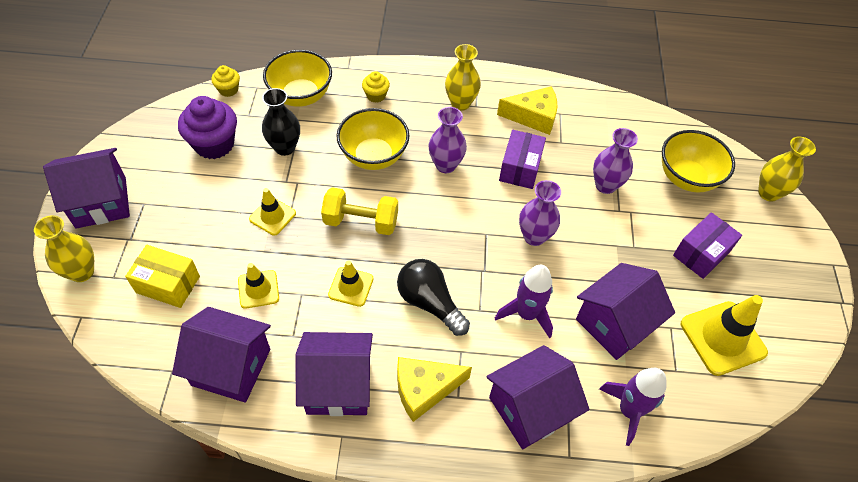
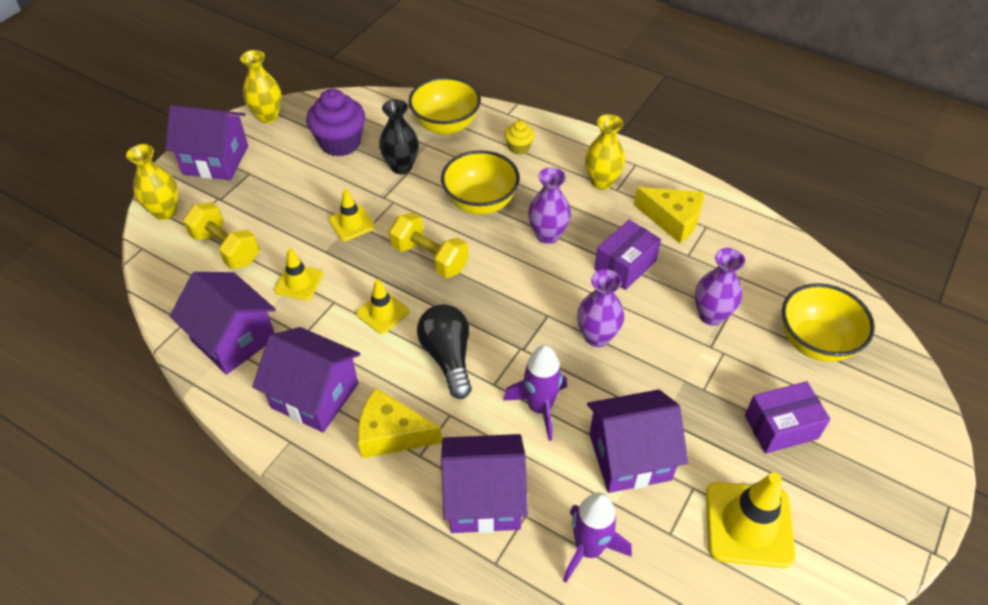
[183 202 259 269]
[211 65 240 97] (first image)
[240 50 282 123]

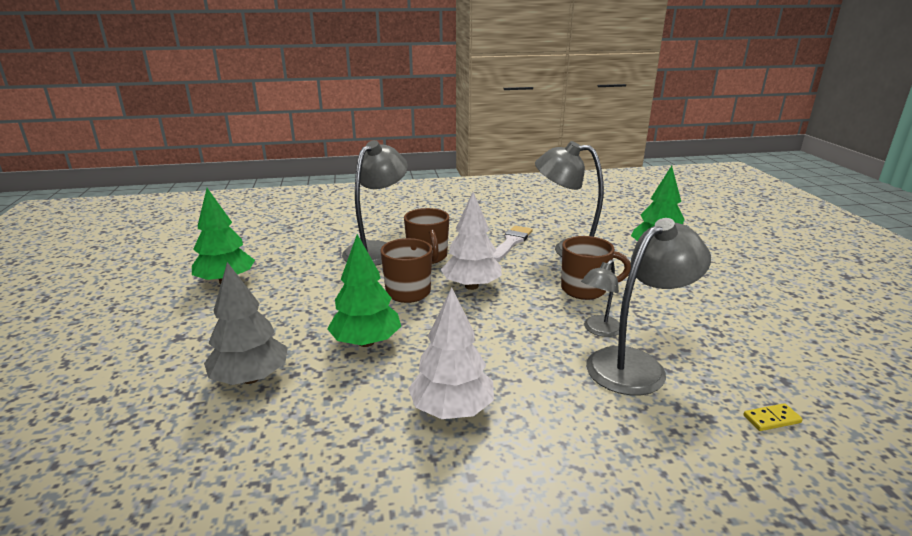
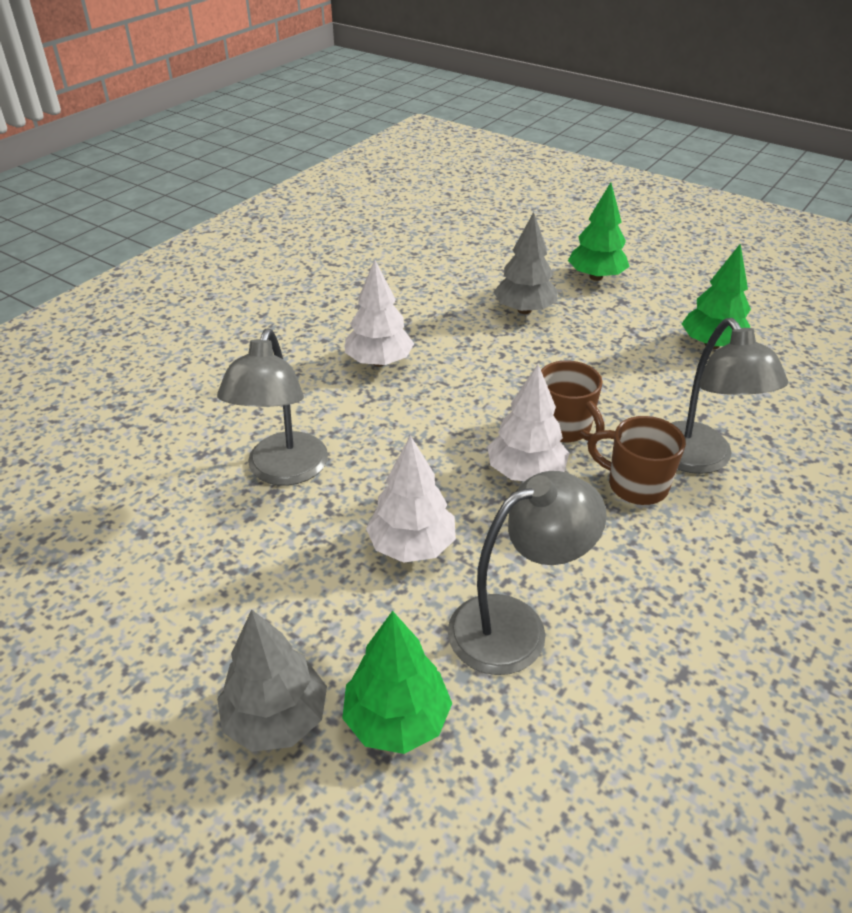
[568 182 630 281]
[492 225 533 261] (first image)
[366 435 456 563]
[581 260 620 337] (first image)
[743 403 803 431] (first image)
[217 609 327 752]

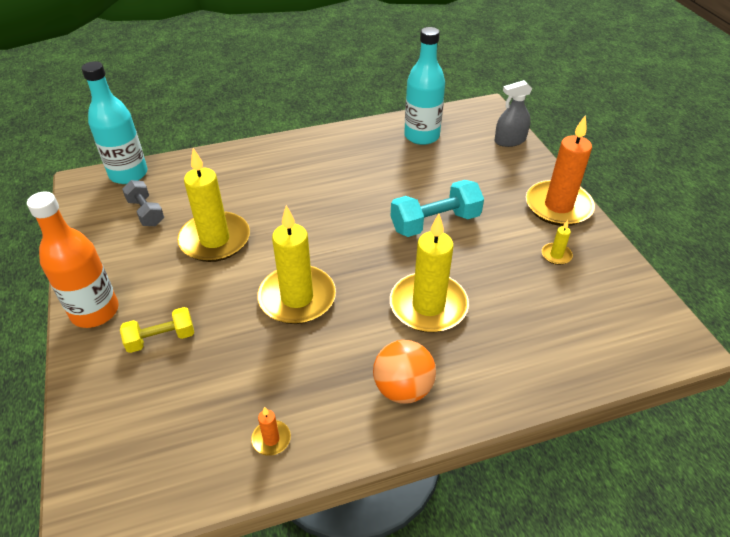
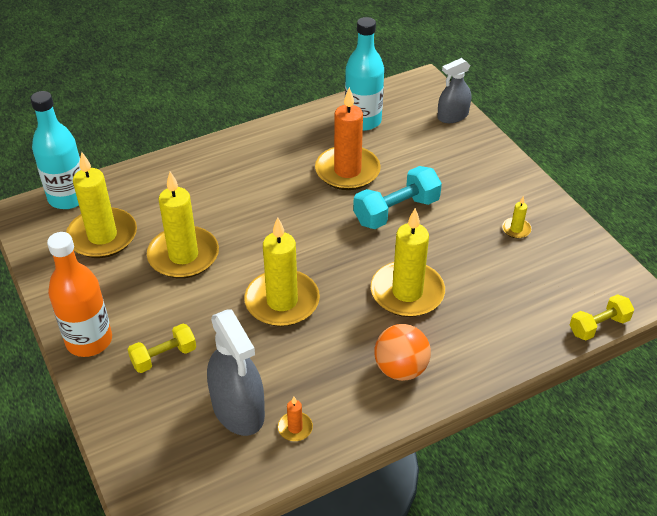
[66 152 137 258]
[315 87 381 190]
[207 309 265 436]
[570 294 634 340]

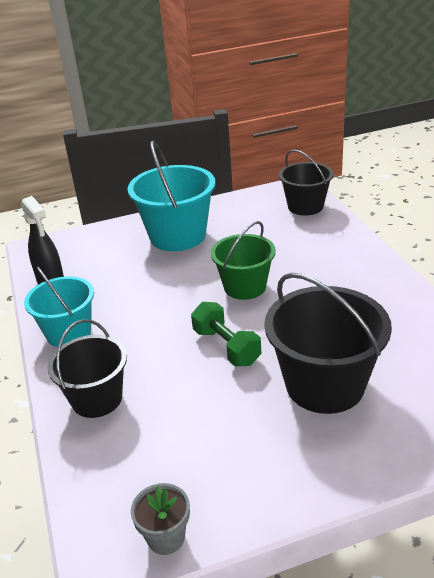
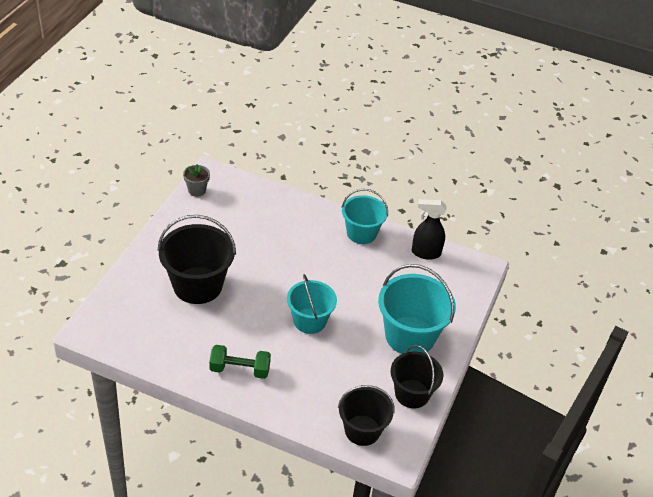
[390 345 443 408]
[209 345 271 379]
[287 274 337 334]

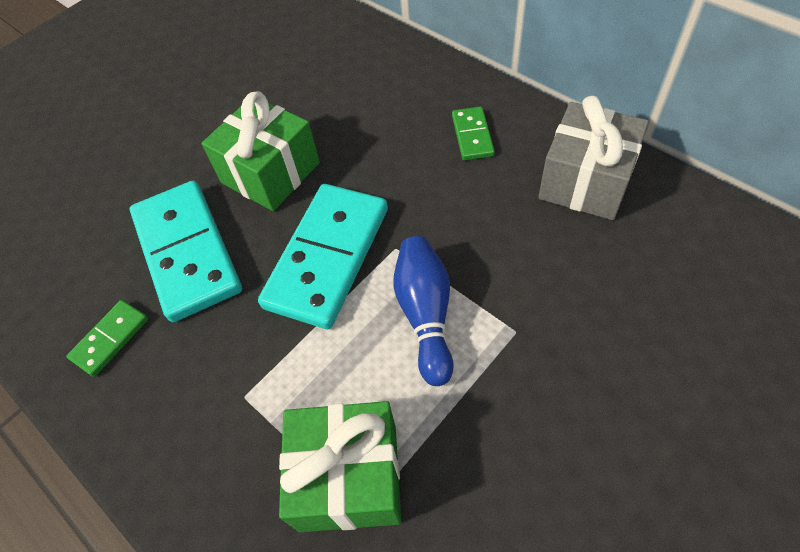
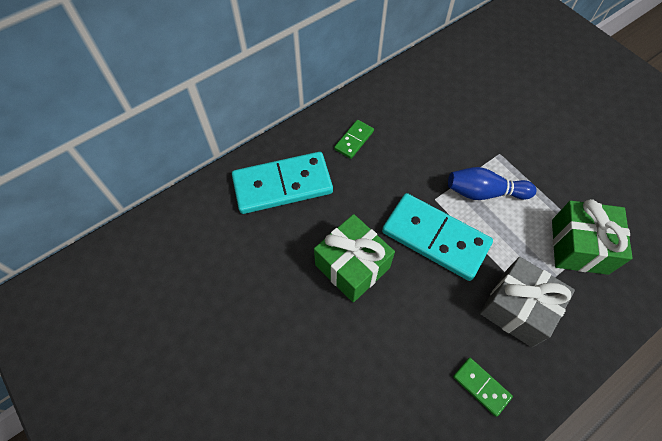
[232 152 333 214]
[334 120 374 159]
[480 257 575 347]

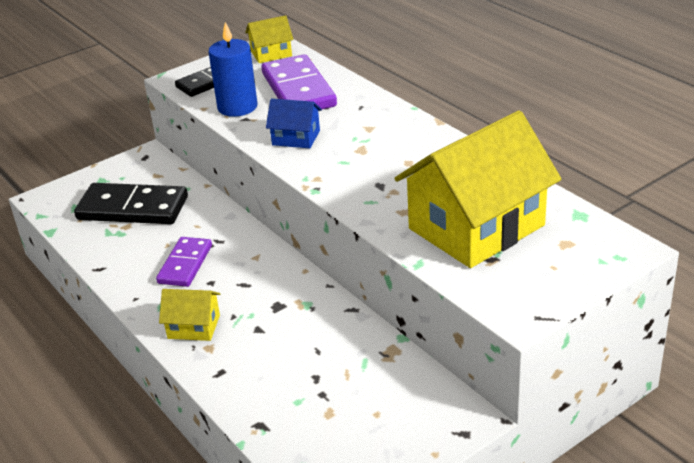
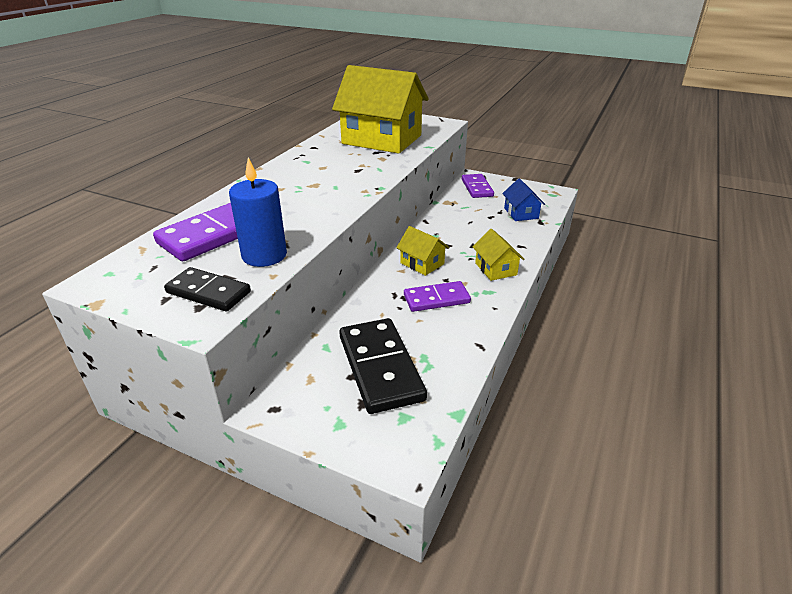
[396 226 449 276]
[502 178 545 221]
[462 174 494 198]

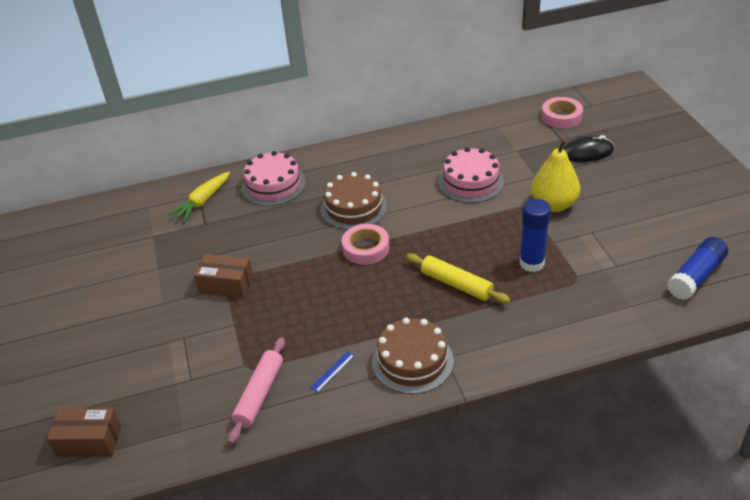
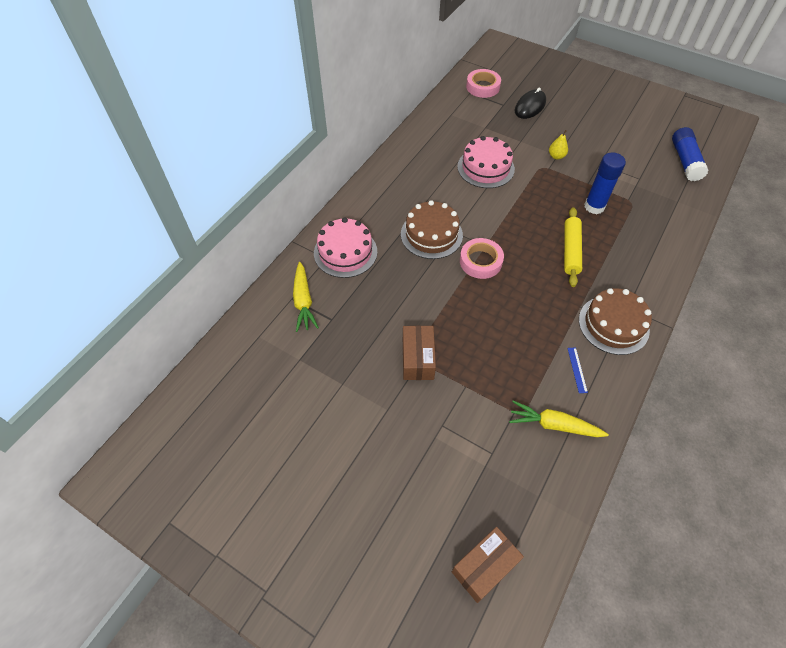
[403 326 436 380]
[509 401 609 437]
[564 207 582 287]
[549 130 568 159]

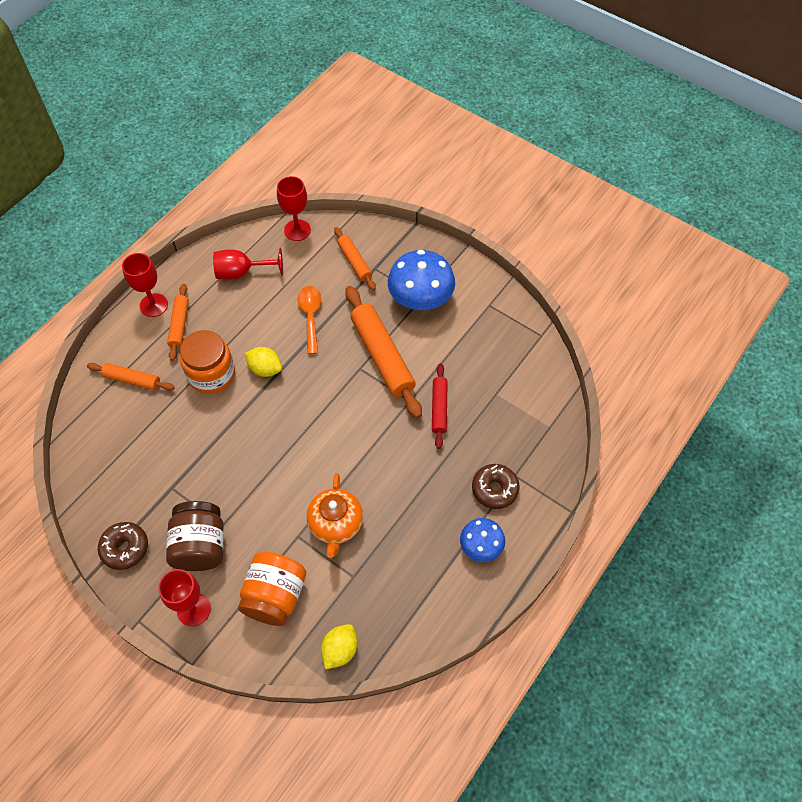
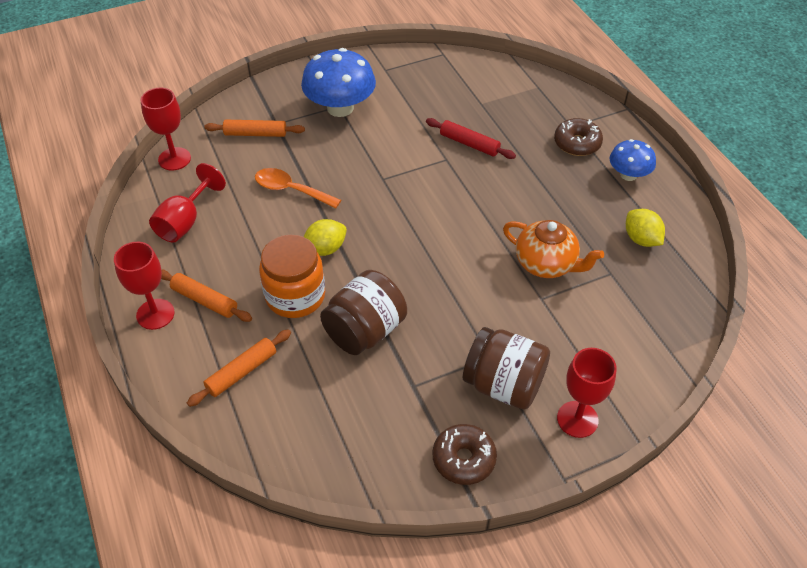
[238 552 306 626] (first image)
[626 209 665 247]
[345 286 422 418] (first image)
[320 270 407 355]

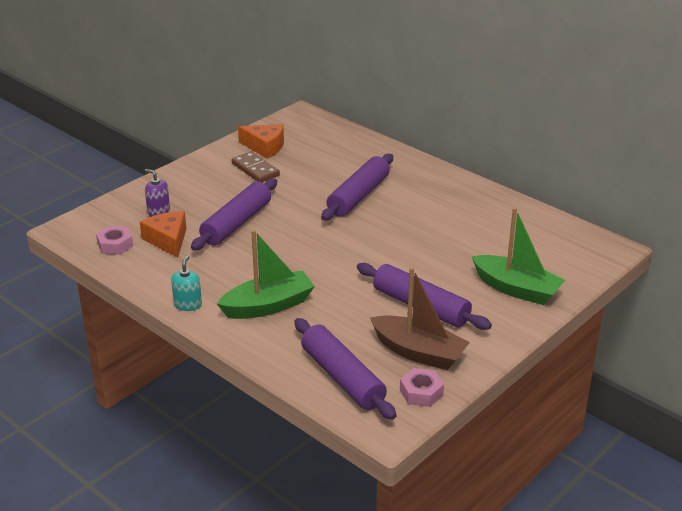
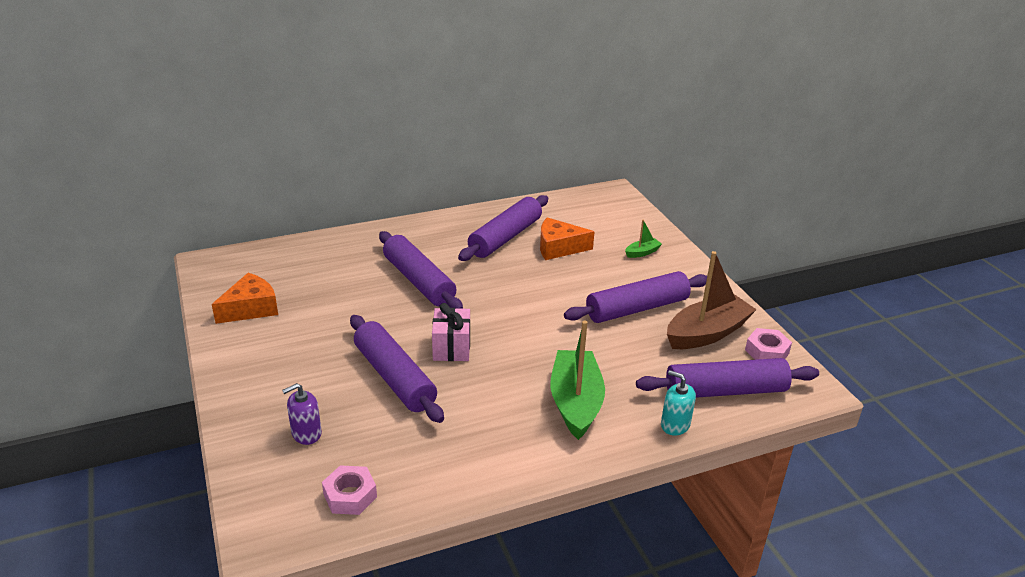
[540 217 595 260]
[661 370 696 436]
[231 151 280 182] (first image)
[625 220 662 258]
[432 303 470 361]
[458 195 548 261]

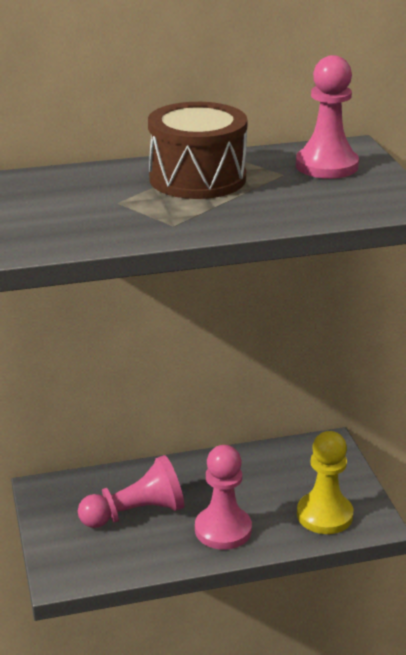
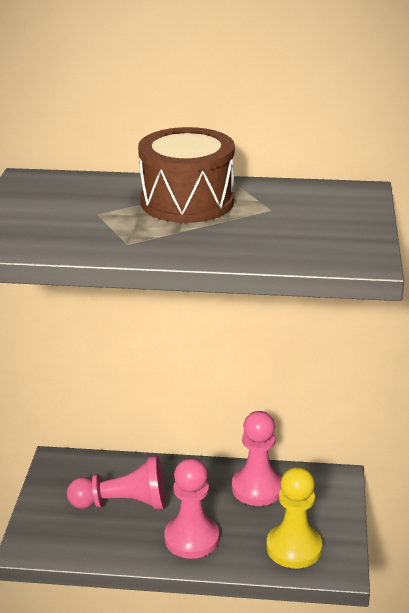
[232 411 282 506]

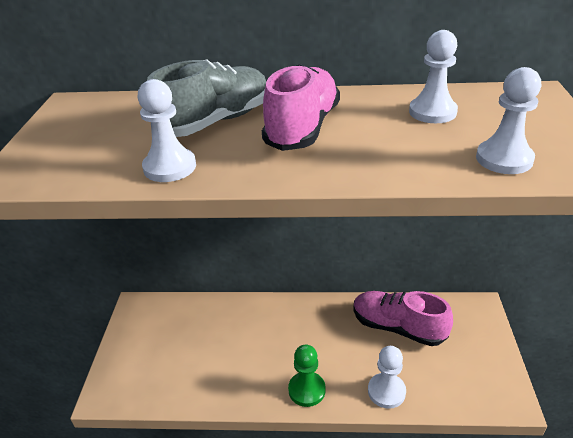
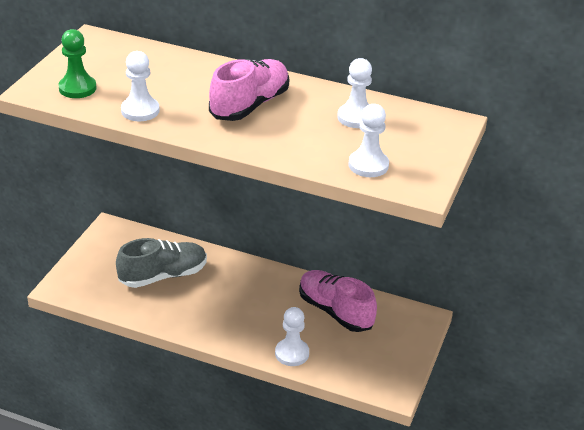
[116 238 207 288]
[58 29 96 98]

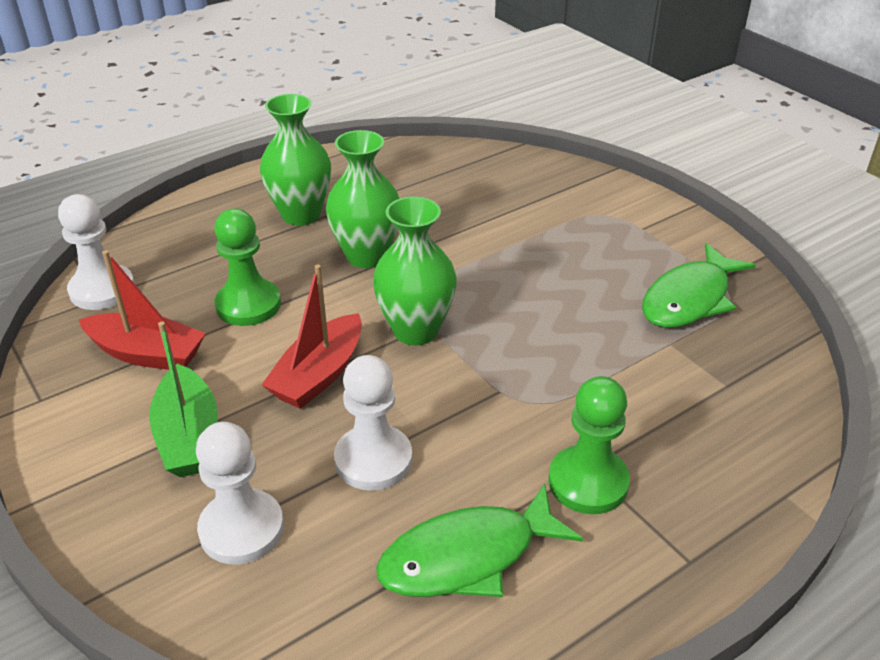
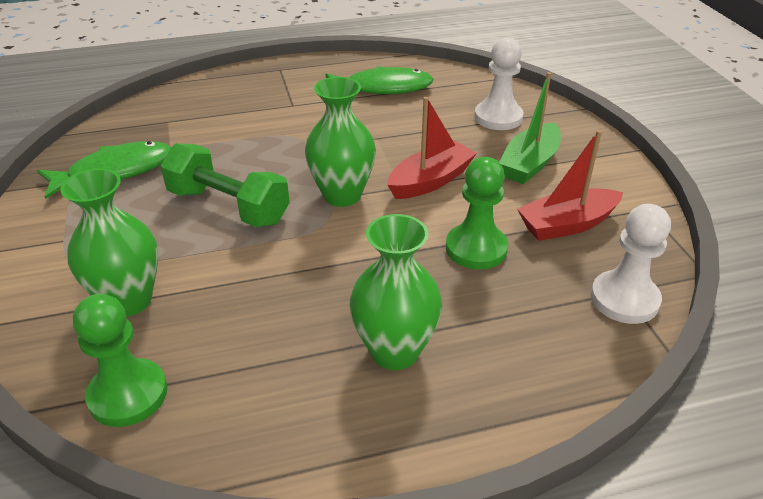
[517 130 623 241]
[499 72 561 184]
[60 168 158 317]
[334 355 412 491] (first image)
[73 294 167 427]
[160 143 290 227]

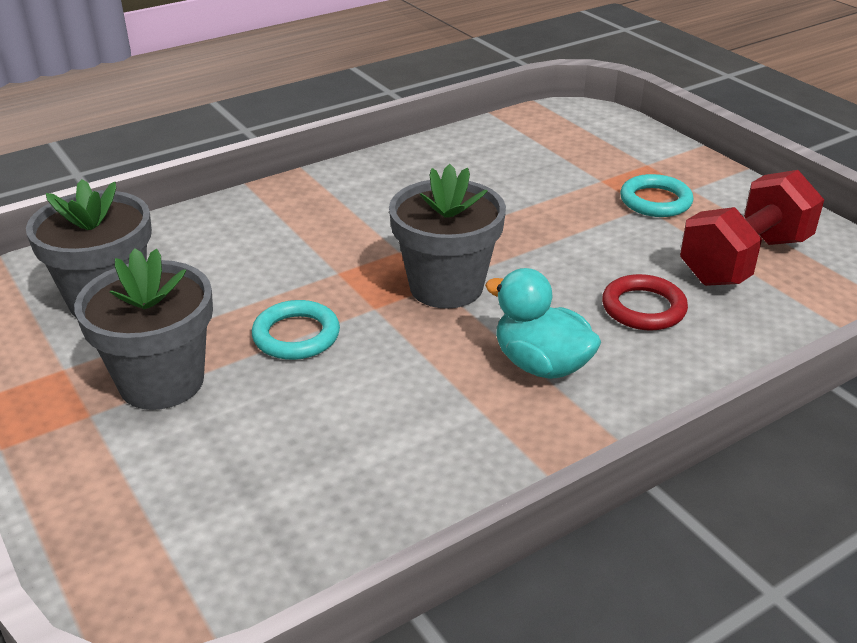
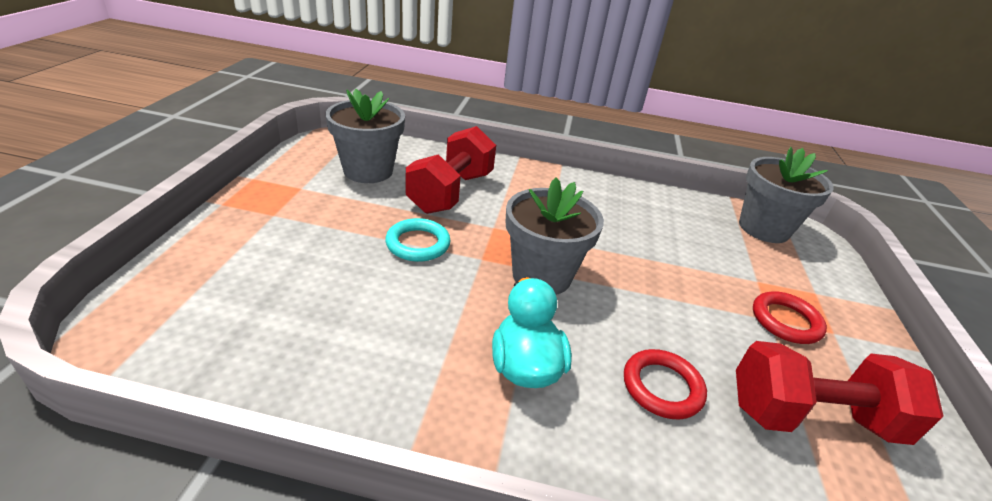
[739 147 834 243]
[753 291 827 344]
[406 126 496 214]

